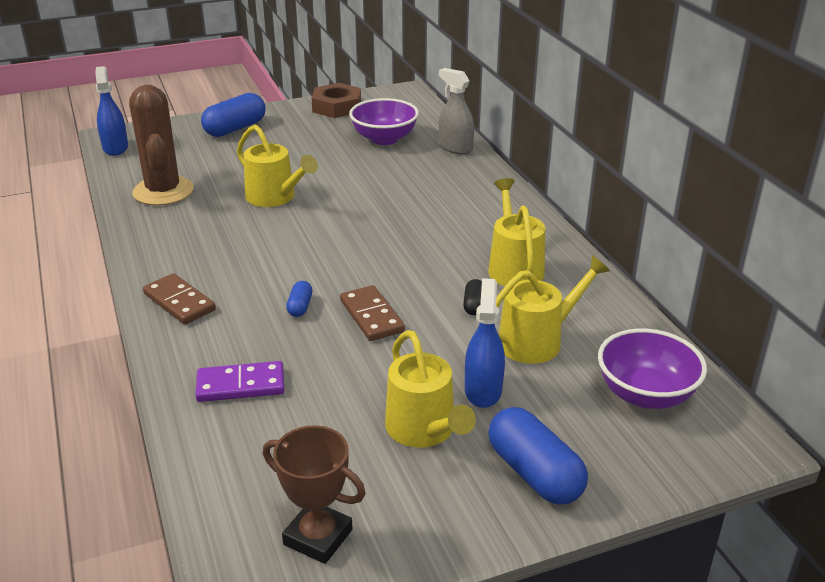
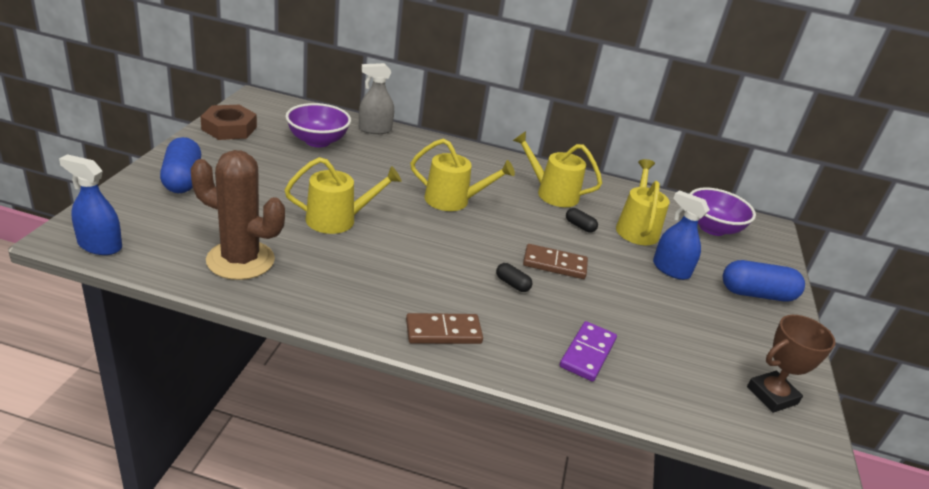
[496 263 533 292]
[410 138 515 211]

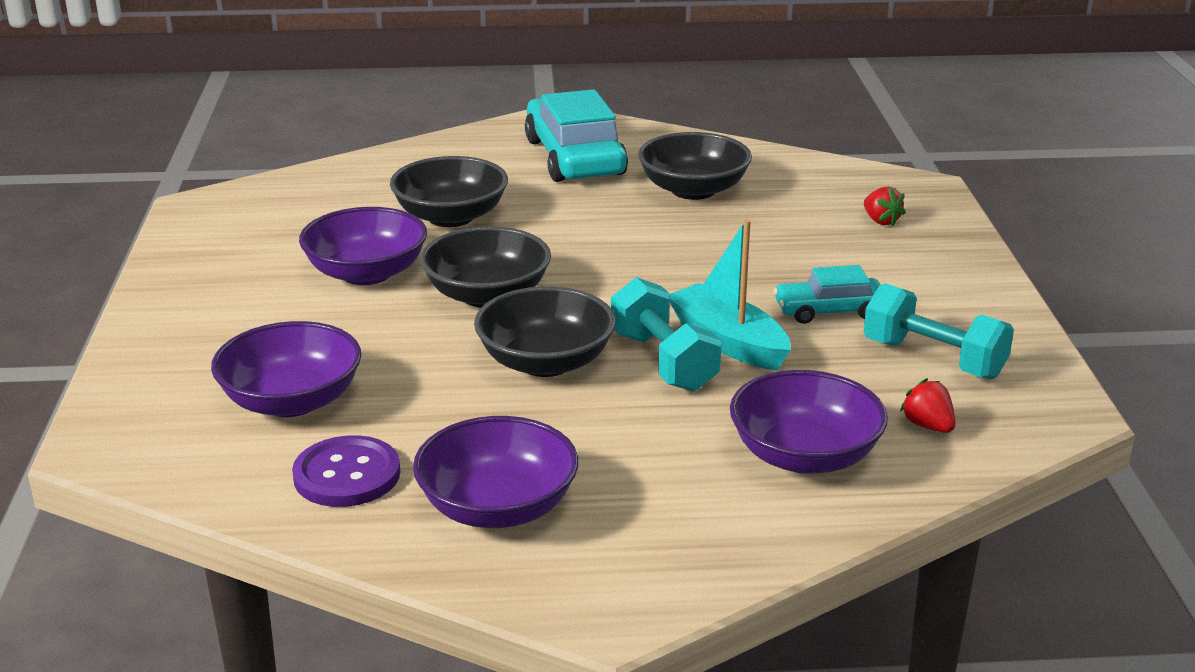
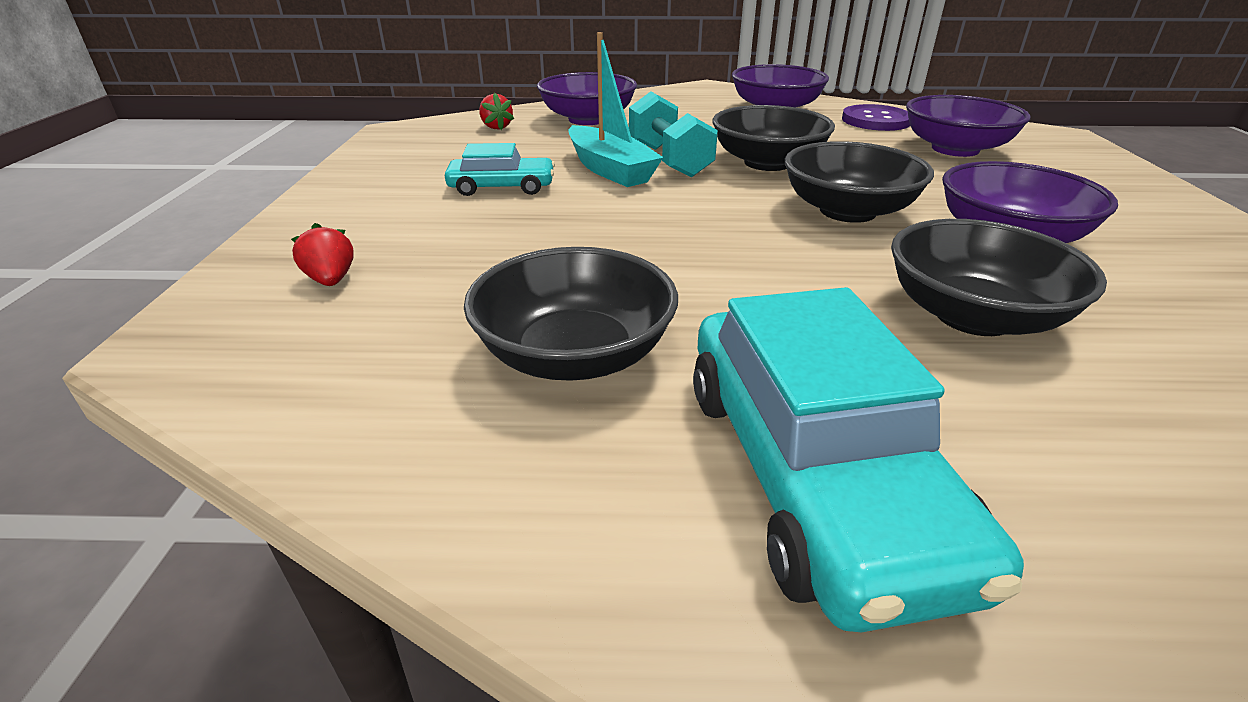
[864 283 1014 379] (first image)

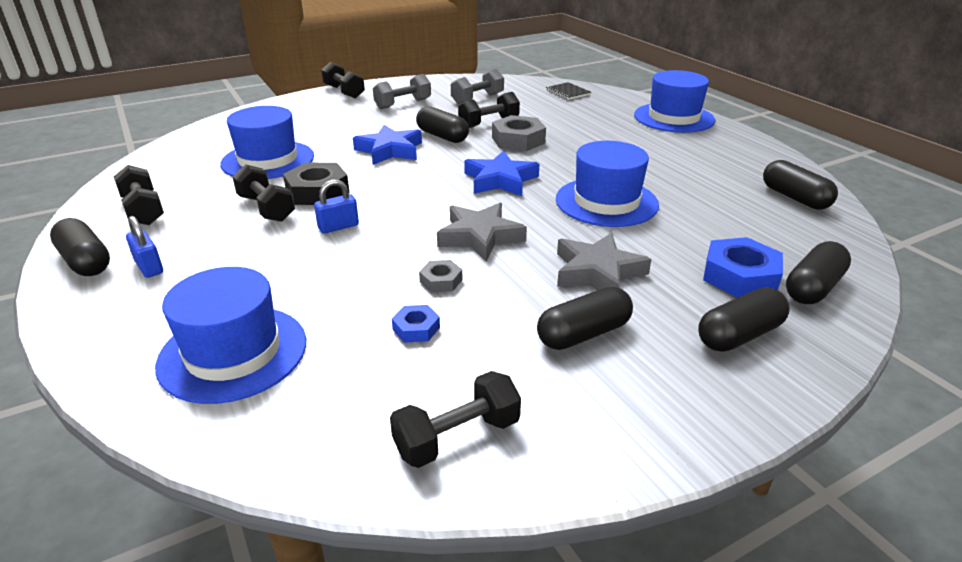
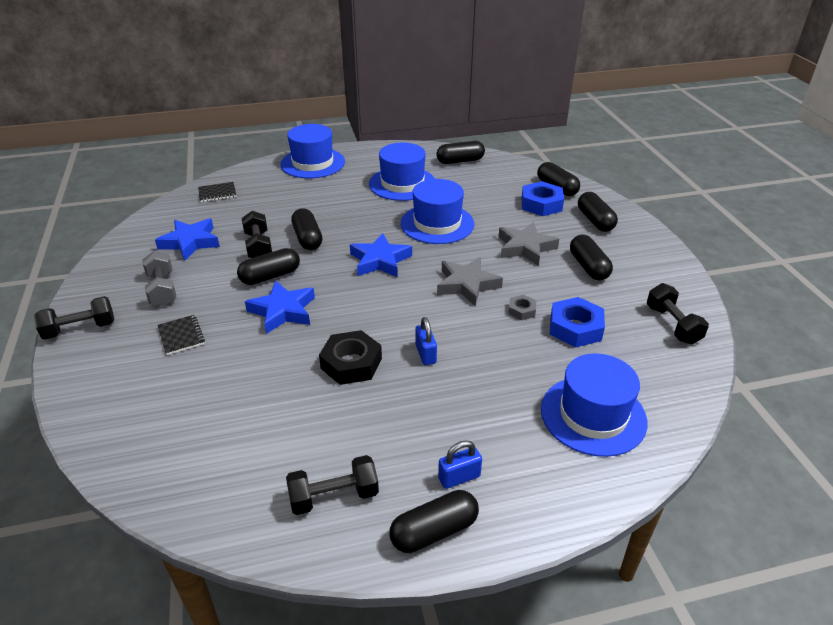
[369 143 435 201]
[233 164 295 222] (first image)
[550 297 605 348]
[155 218 220 261]
[291 208 322 250]
[157 315 205 355]

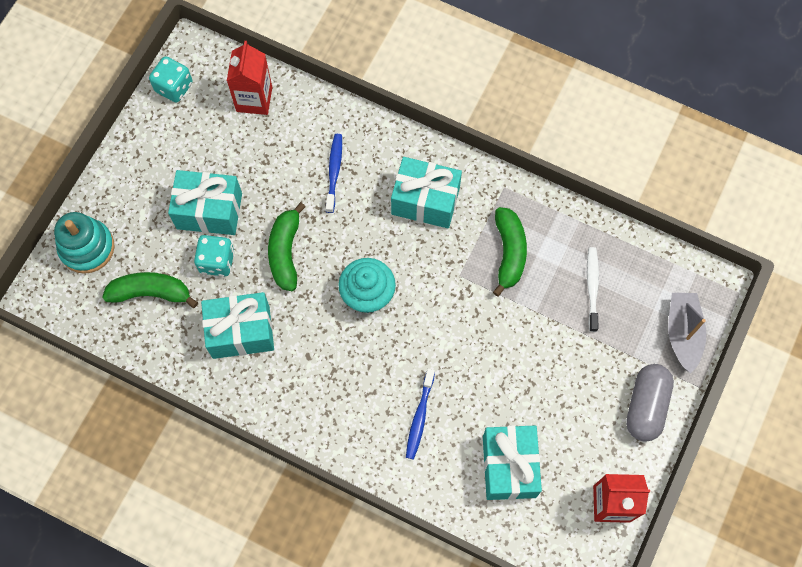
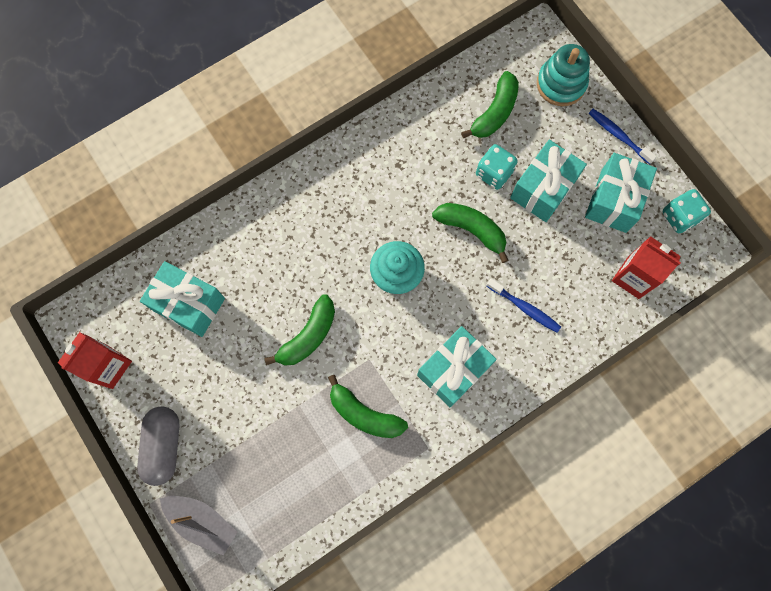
[585 153 657 233]
[589 109 657 164]
[587 247 599 332] (first image)
[137 406 180 486]
[265 294 335 366]

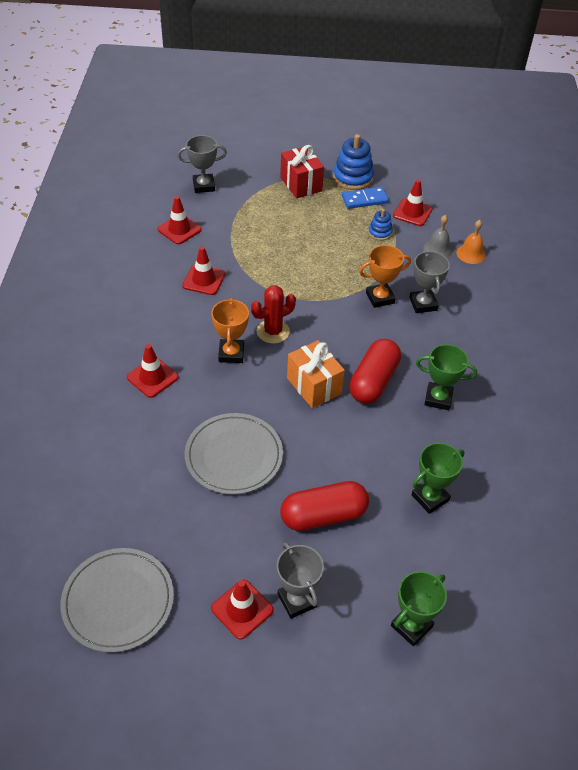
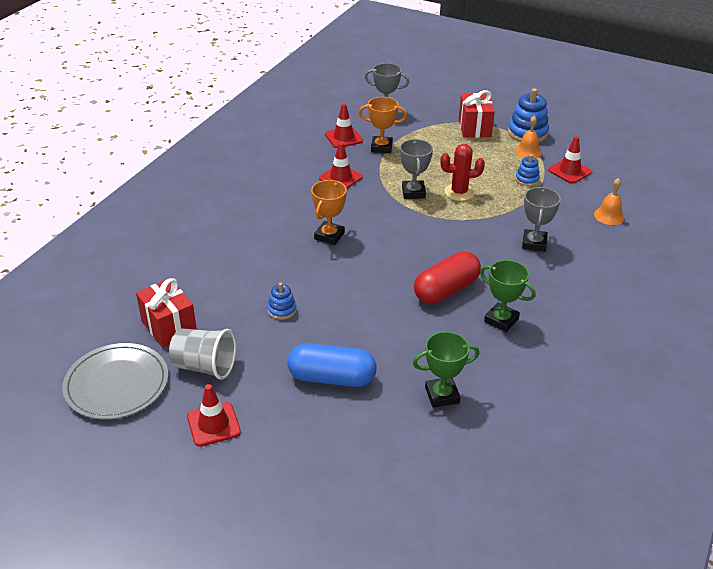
[127 344 179 398] (first image)
[267 283 296 320]
[440 144 485 201]
[400 139 433 199]
[287 343 377 387]
[287 340 345 408] (first image)
[515 116 542 159]
[359 97 407 153]
[391 571 447 646] (first image)
[423 215 452 258] (first image)
[136 278 197 348]
[169 329 236 380]

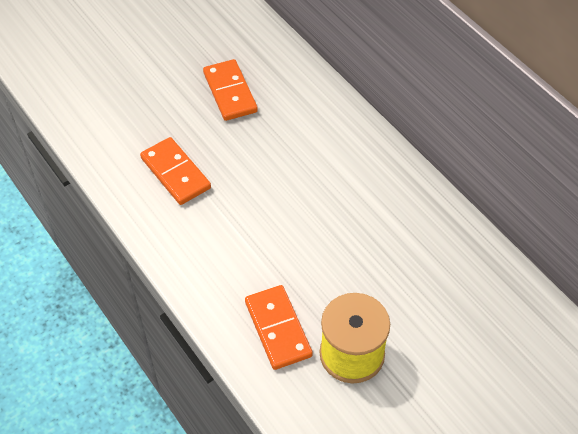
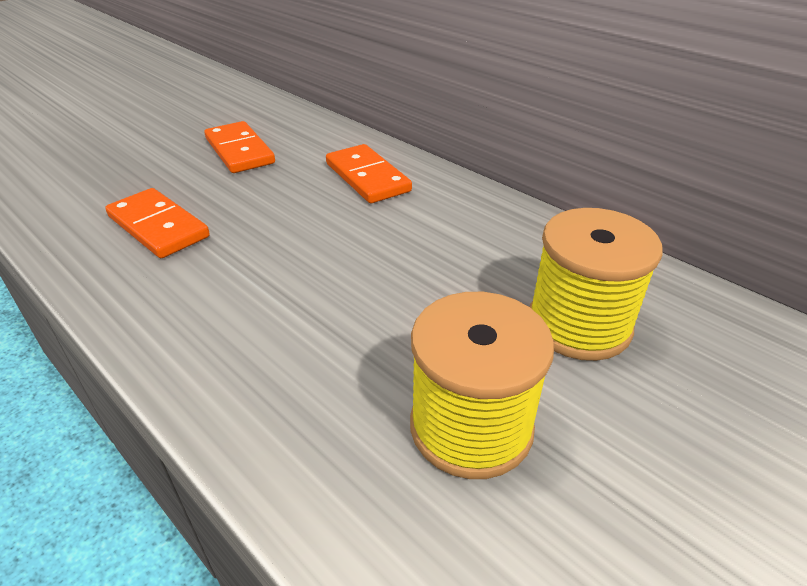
[326 144 412 203]
[530 208 662 361]

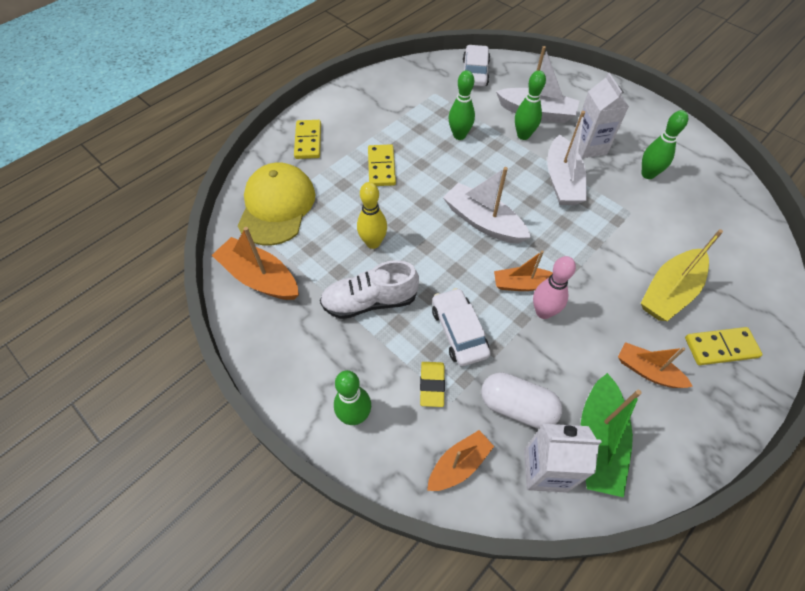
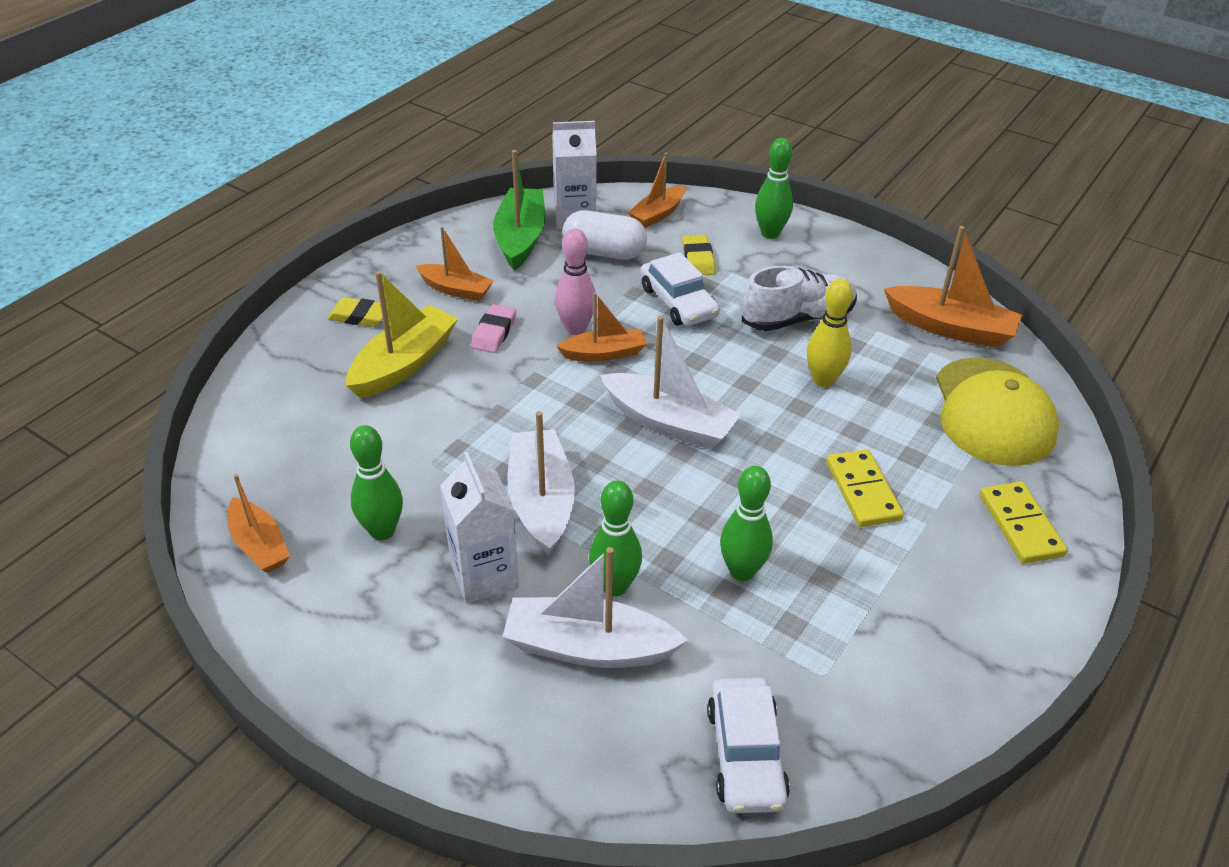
[327 297 383 327]
[228 474 290 573]
[471 304 516 353]

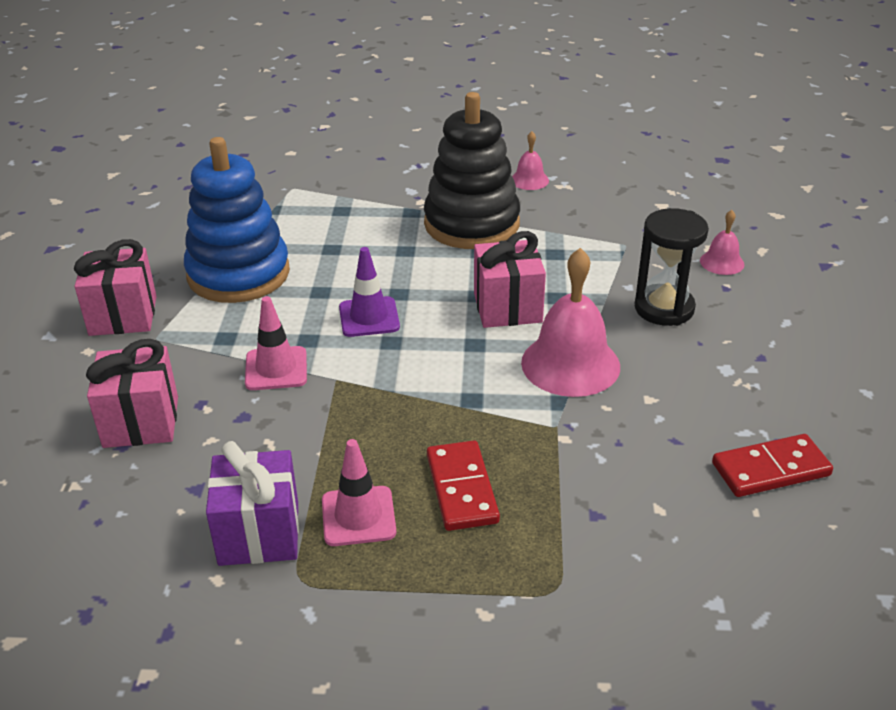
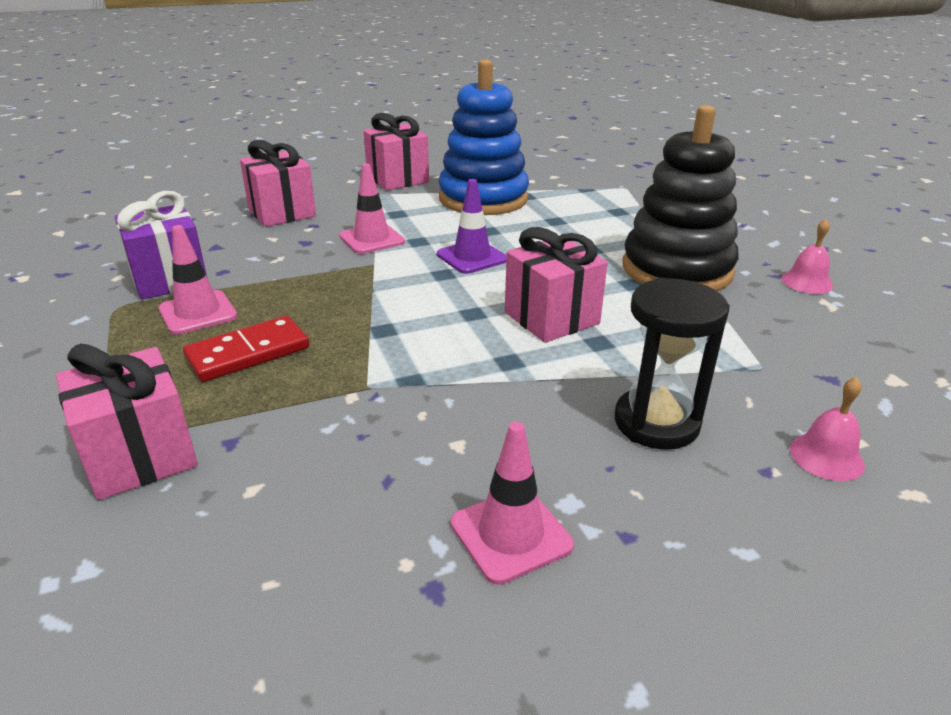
[521 248 620 397] (first image)
[712 434 833 497] (first image)
[56 344 198 500]
[451 422 574 585]

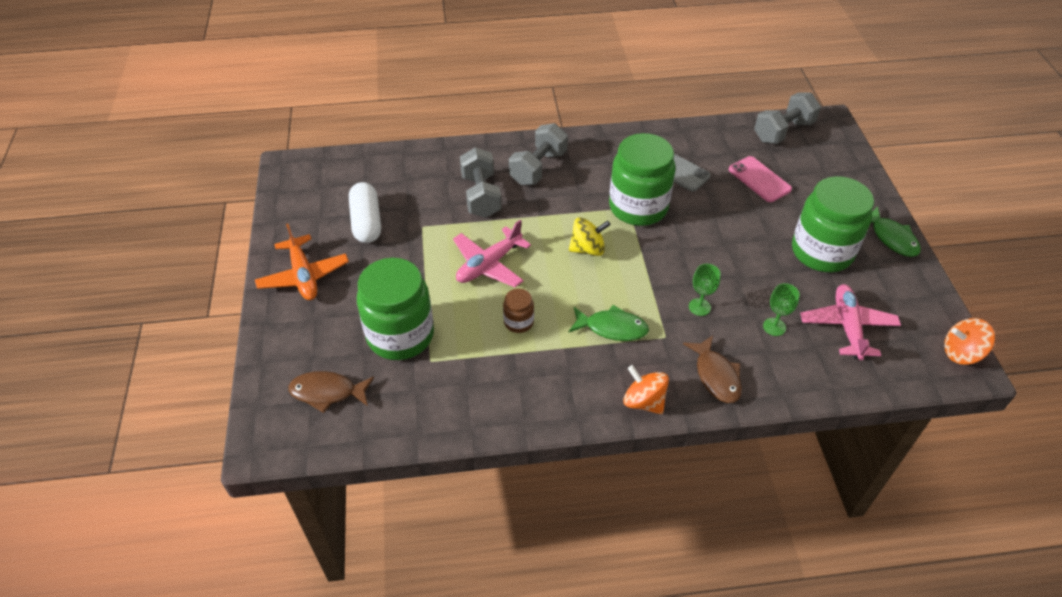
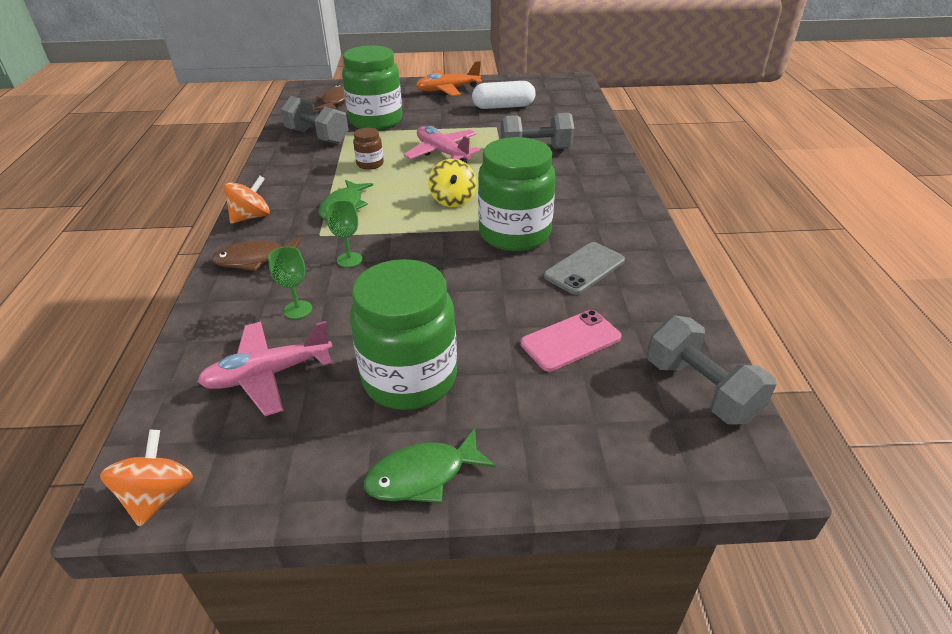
[281 96 348 144]
[197 321 332 416]

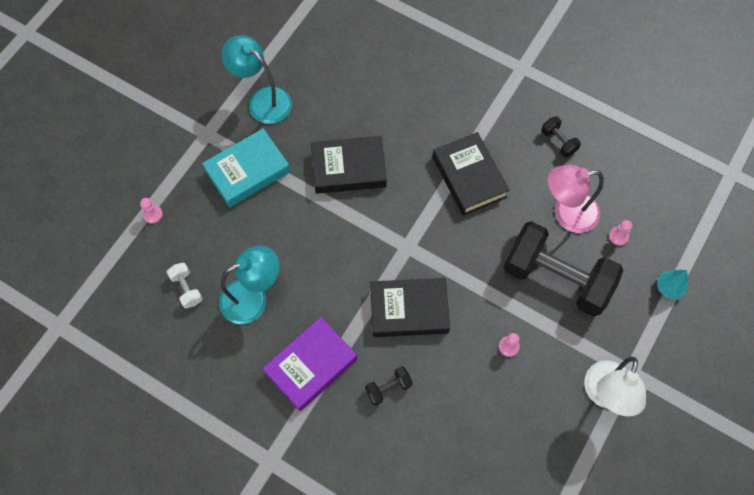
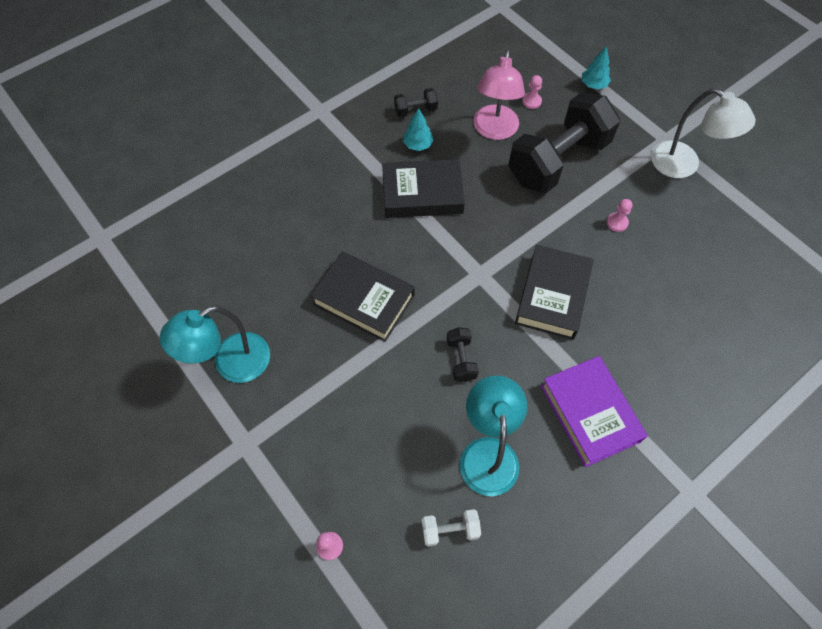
[202 128 290 207] (first image)
[311 252 414 342]
[447 327 479 382]
[403 108 434 151]

